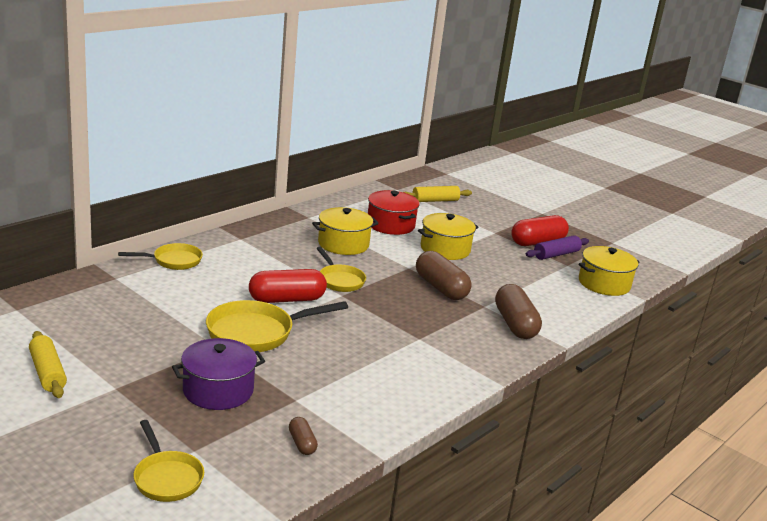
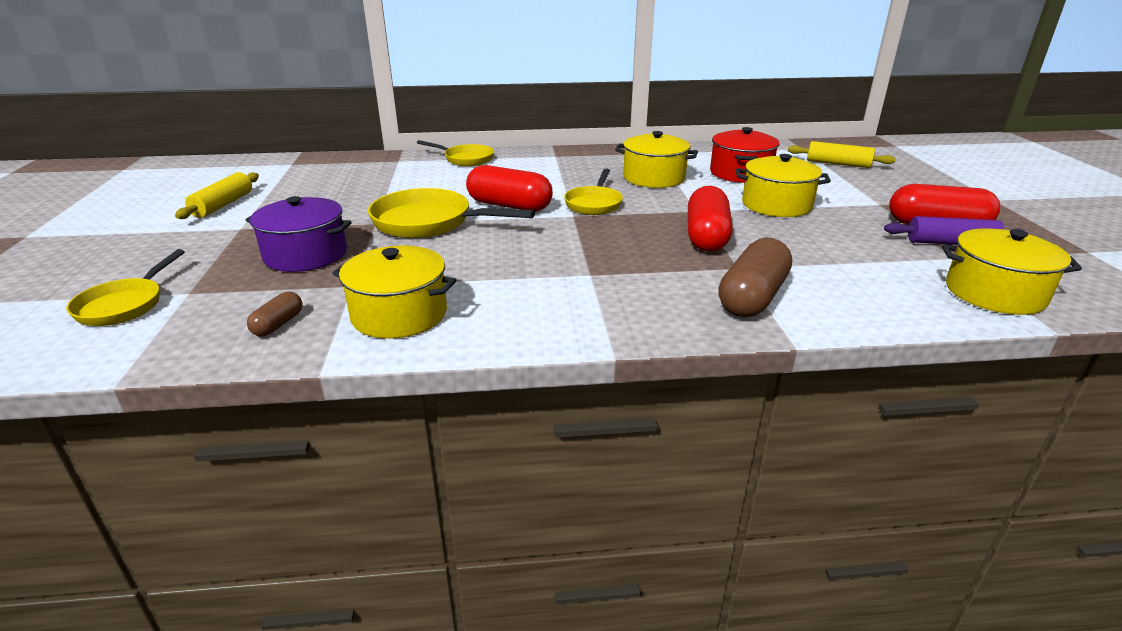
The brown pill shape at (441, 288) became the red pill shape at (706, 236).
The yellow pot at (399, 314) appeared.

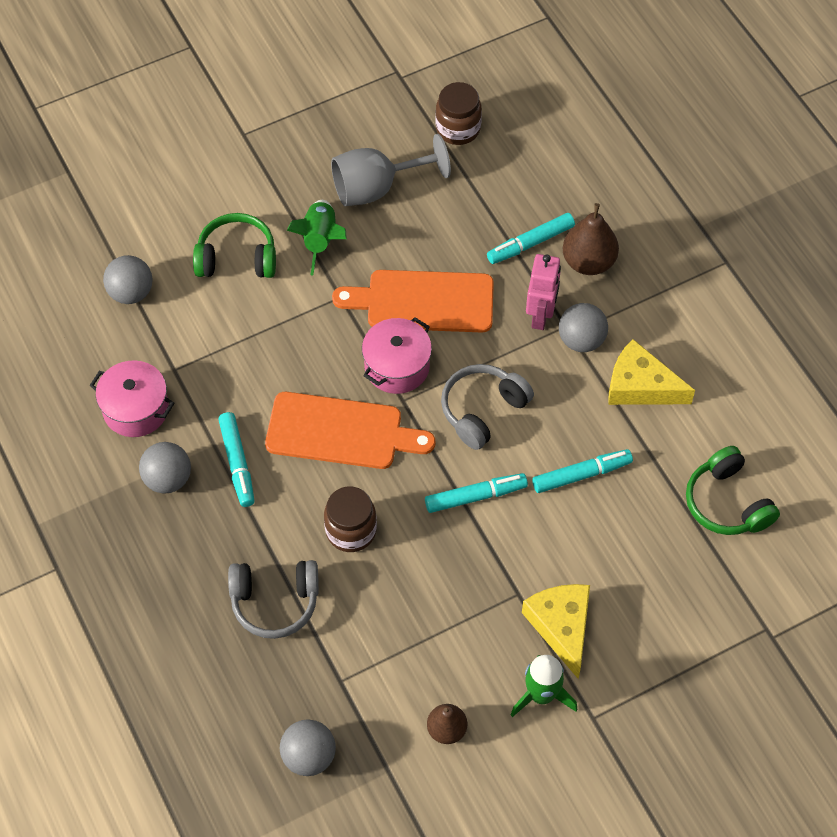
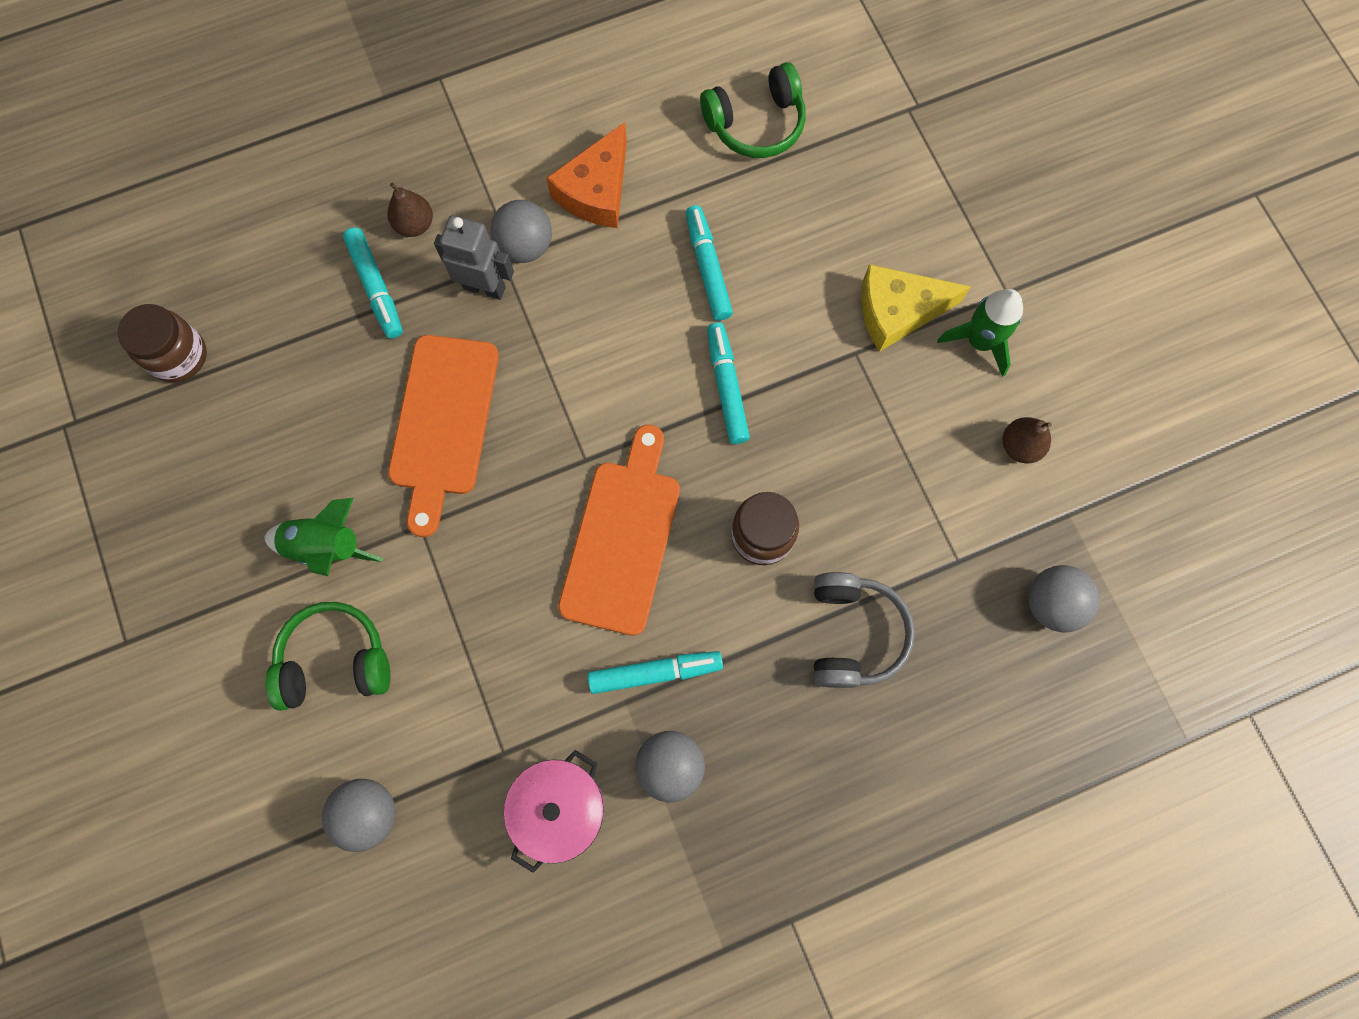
The ash-grey chalice at (376, 188) disappeared.
The brown toy pear at (588, 262) changed to 0.63 times the size.
The green headphones at (237, 257) turned 75 degrees clockwise.
The rose-pink robot at (540, 316) became the ash-grey robot at (485, 287).
The rose-pink pot at (397, 366) disappeared.
The yellow piece of cheese at (640, 386) became the orange-coloured piece of cheese at (596, 190).
The ash-grey headphones at (482, 410) disappeared.

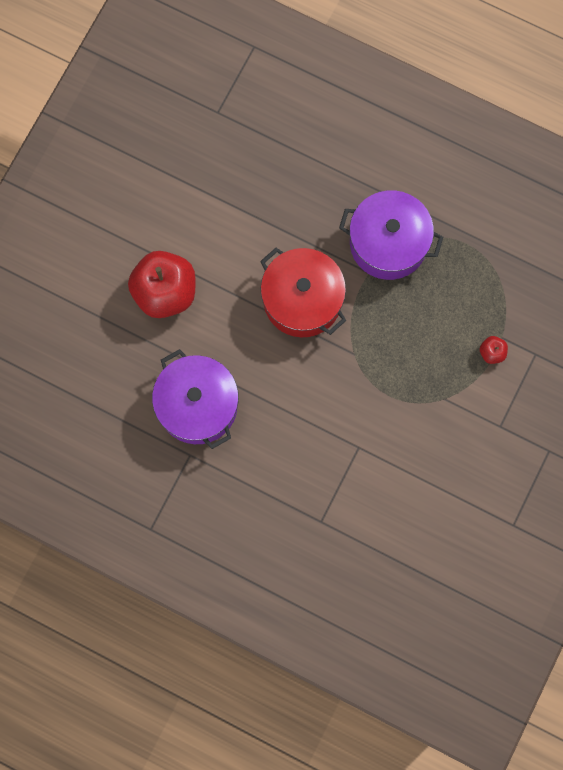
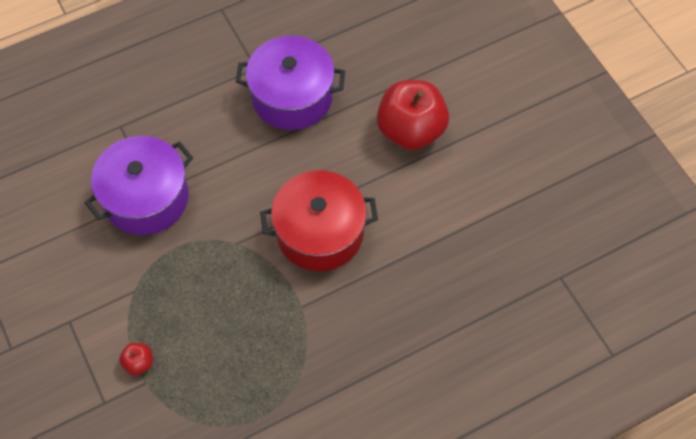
The violet pot moved from (388, 243) to (146, 198).

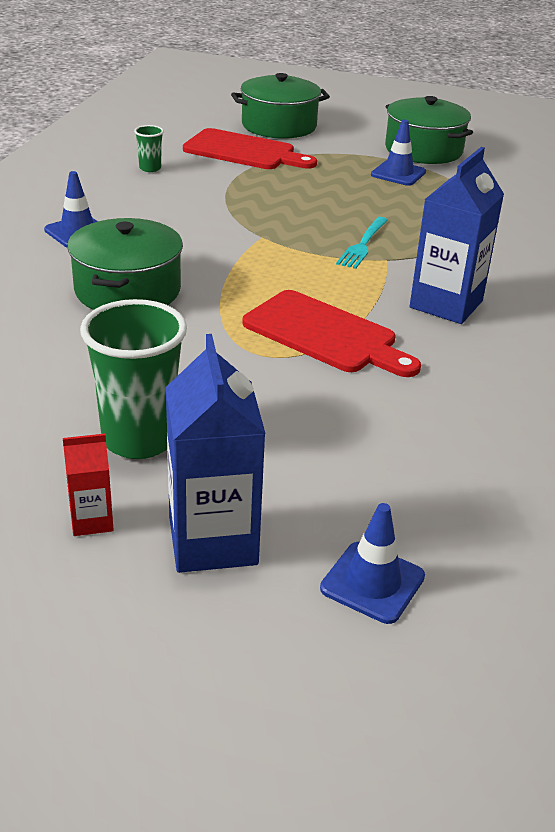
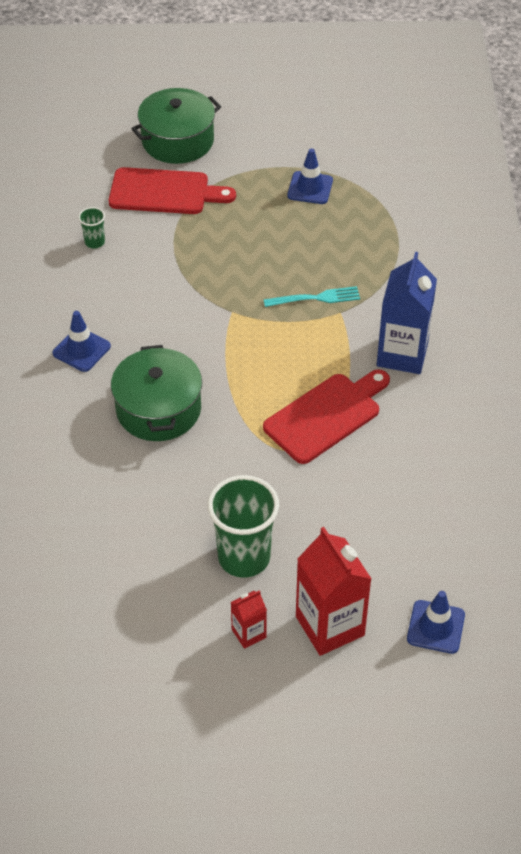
The green pot at (423, 150) disappeared.
The teal fork at (363, 244) turned 105 degrees counterclockwise.
The red chopping board at (325, 335) turned 60 degrees counterclockwise.
The cobalt carton at (213, 541) became the red carton at (330, 626).

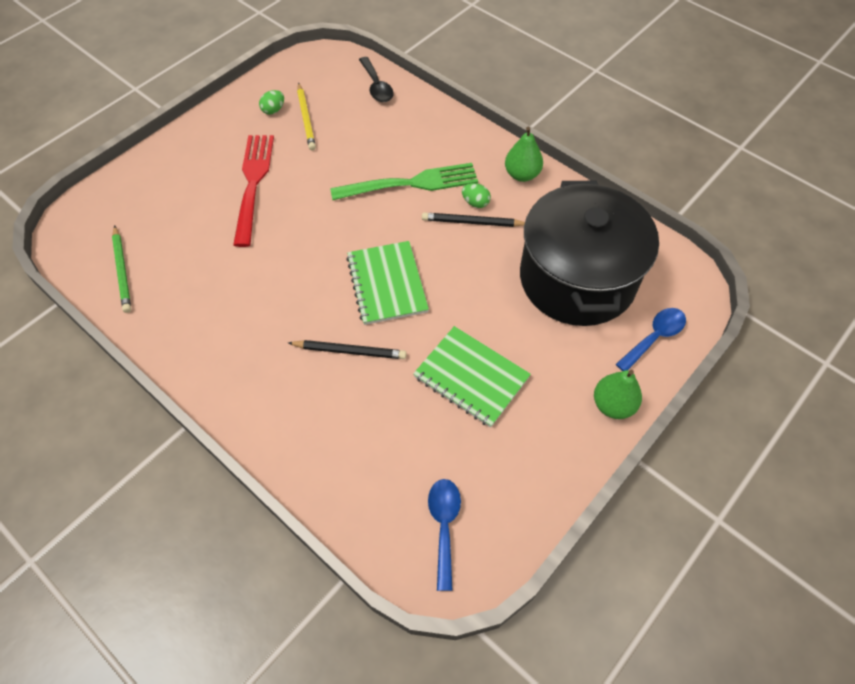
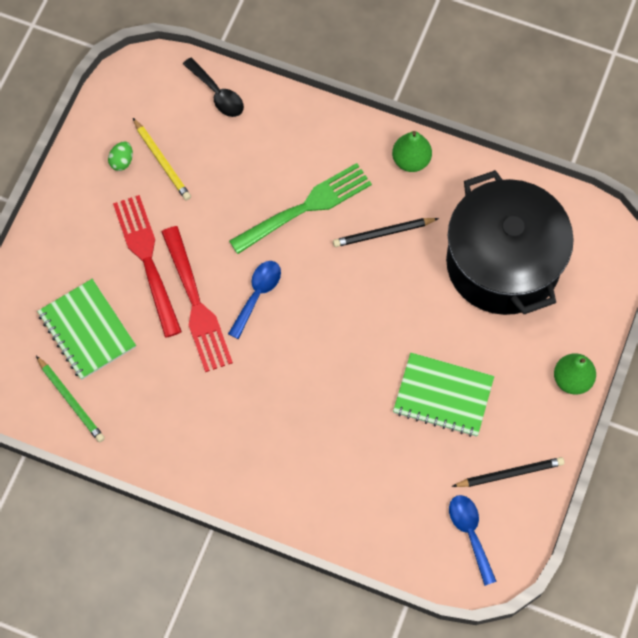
The green egg shape at (475, 203) disappeared.
The green notepad moved from (387, 284) to (87, 330).
The cobalt spoon moved from (654, 338) to (257, 295).
The jet-black pencil moved from (349, 351) to (510, 473).
The red fork at (195, 303) appeared.

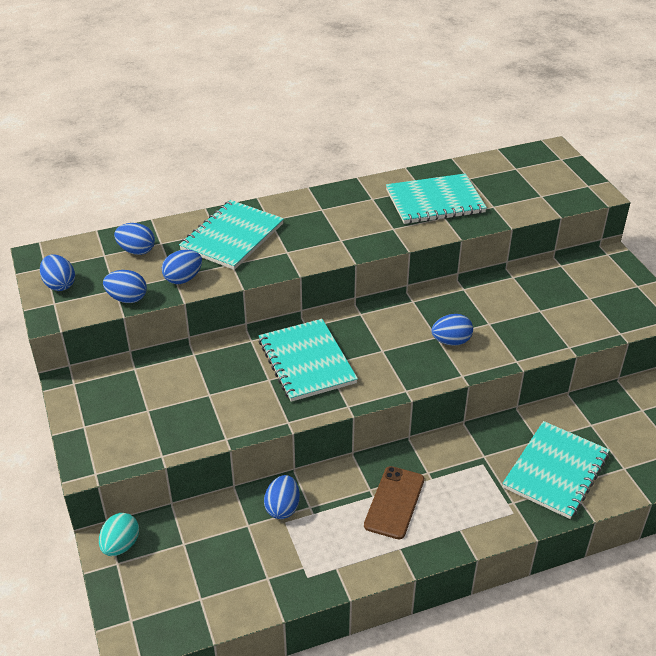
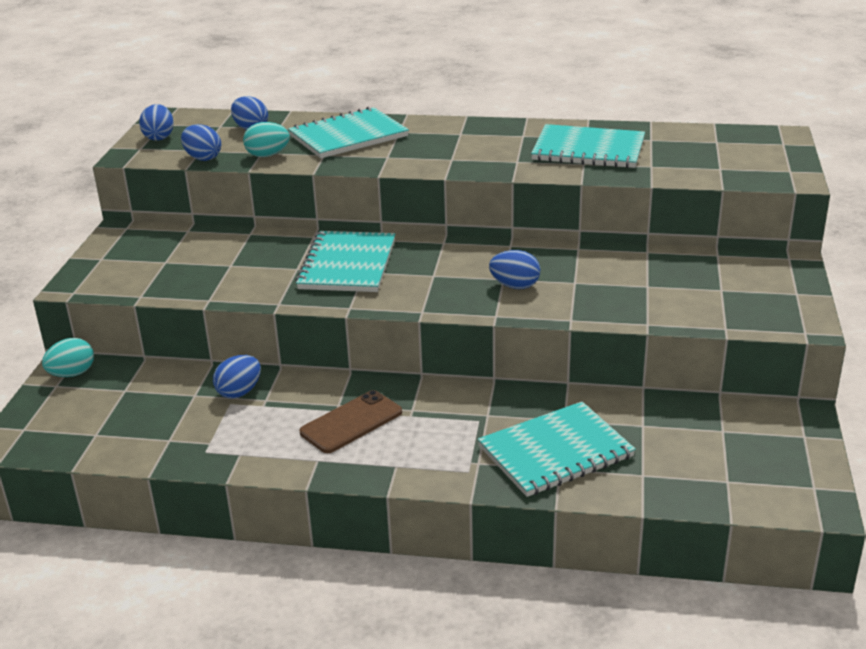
The cobalt egg shape at (183, 279) became the teal egg shape at (267, 155).

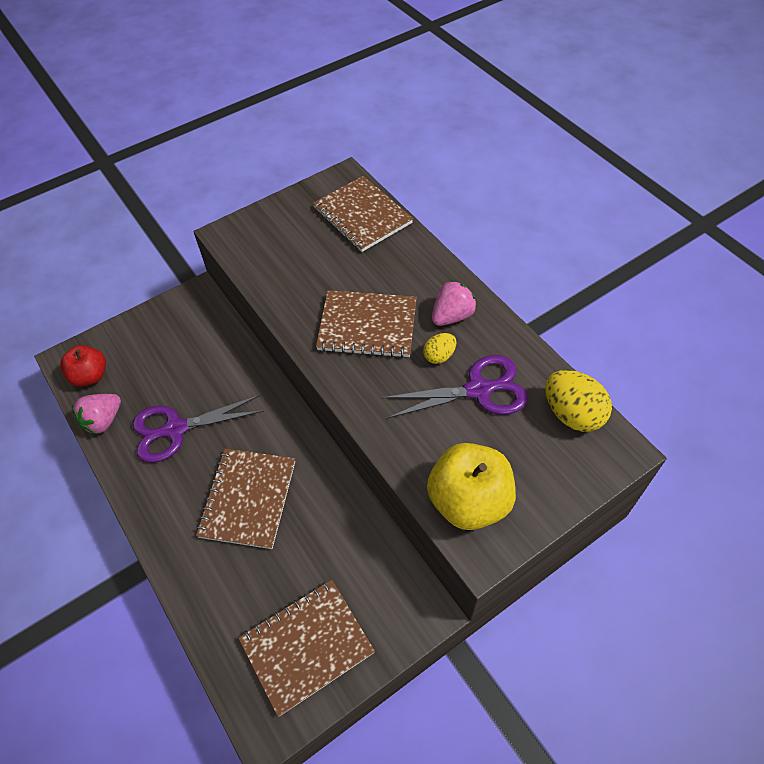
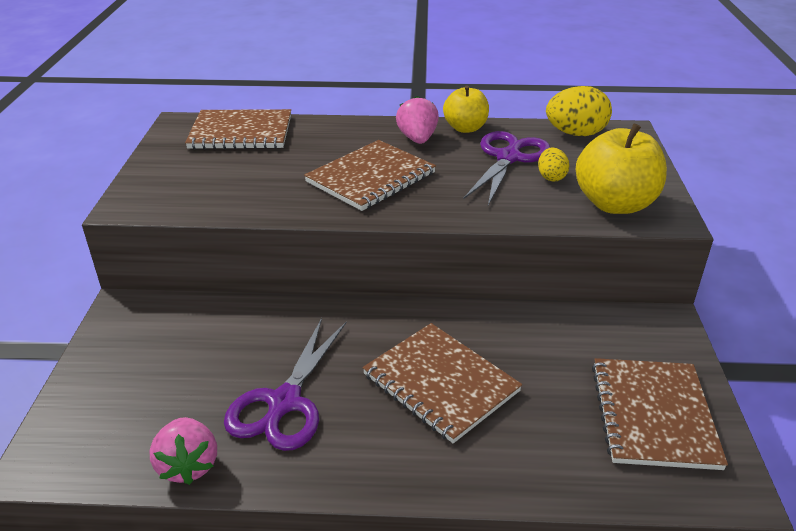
The yellow egg shape moved from (439, 356) to (551, 177).
The red apple at (90, 376) disappeared.
The yellow apple at (465, 128) appeared.

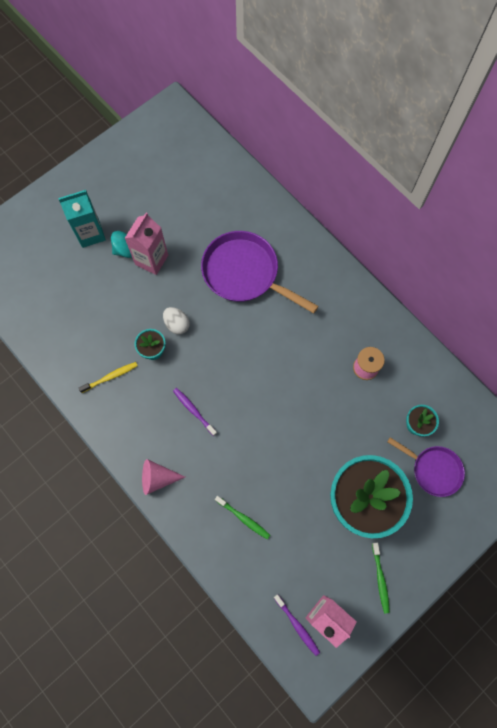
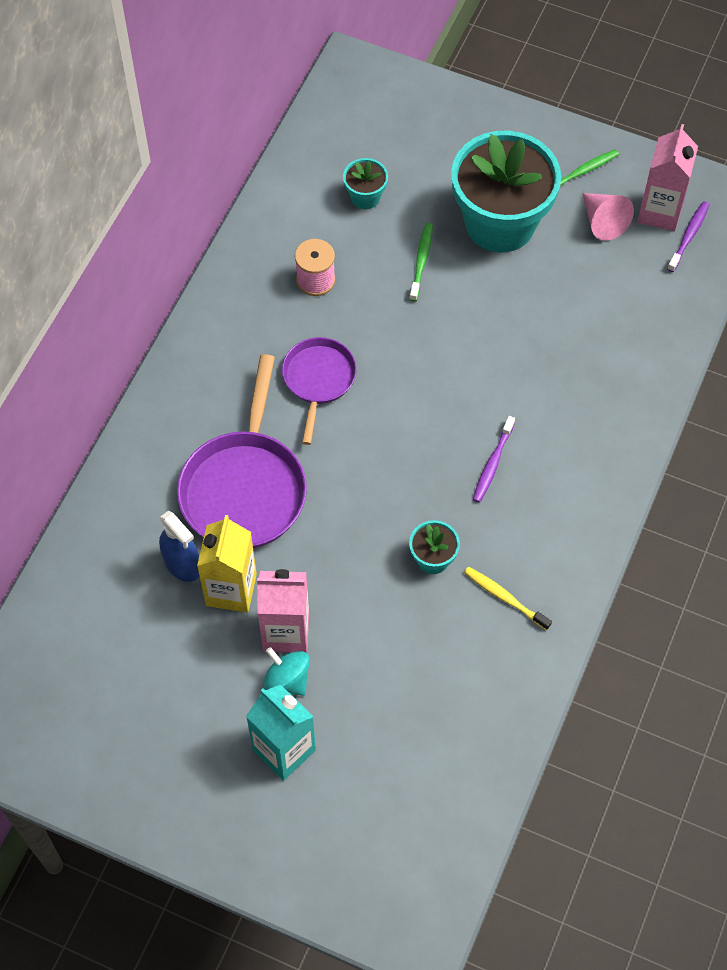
The white egg shape at (177, 324) disappeared.
The violet skillet moved from (433, 469) to (318, 380).
The rose-pink solid cone moved from (157, 478) to (603, 221).
The green dental brush moved from (243, 518) to (421, 261).
The cobalt spray cleaner at (182, 564) appeared.
The yellow carton at (231, 590) appeared.

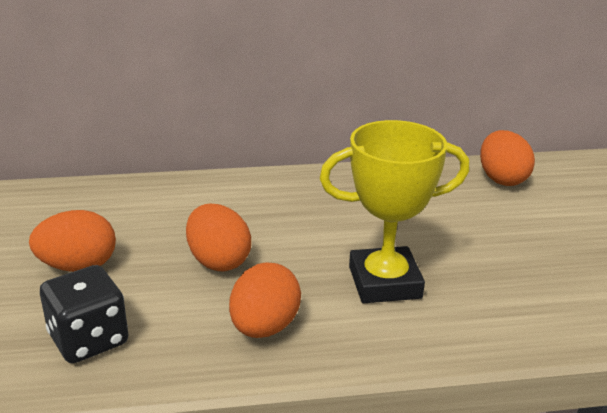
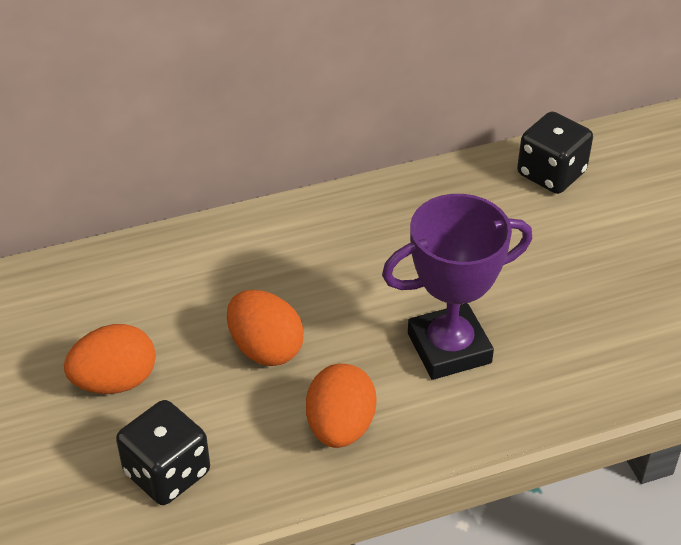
The yellow trophy at (384, 282) became the violet trophy at (449, 348).
The orange-coloured egg shape at (502, 179) was replaced by the jet-black game die at (551, 174).

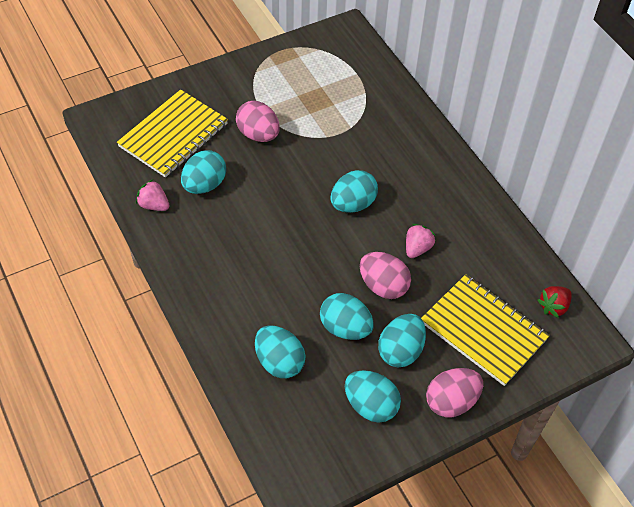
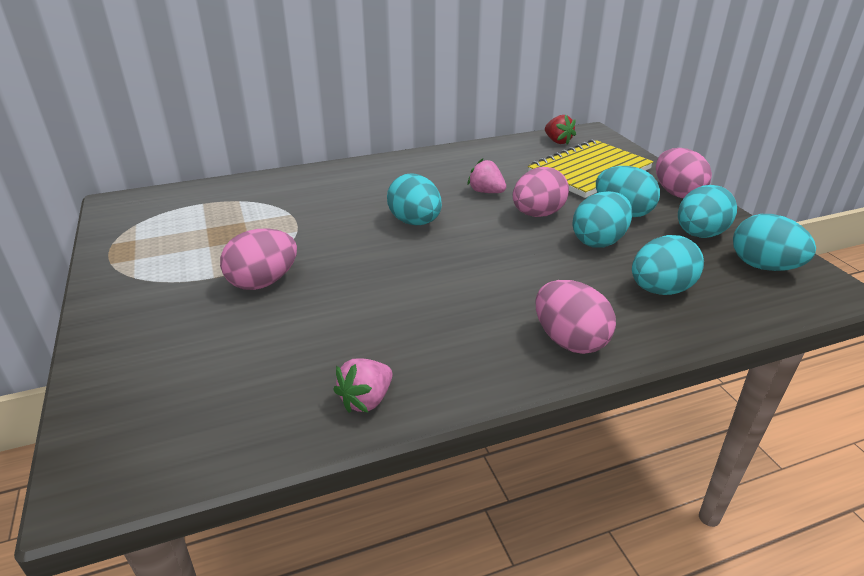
The yellow notepad at (173, 135) disappeared.
The teal egg shape moved from (204, 185) to (763, 266).
The rose-pink egg shape at (569, 341) appeared.

